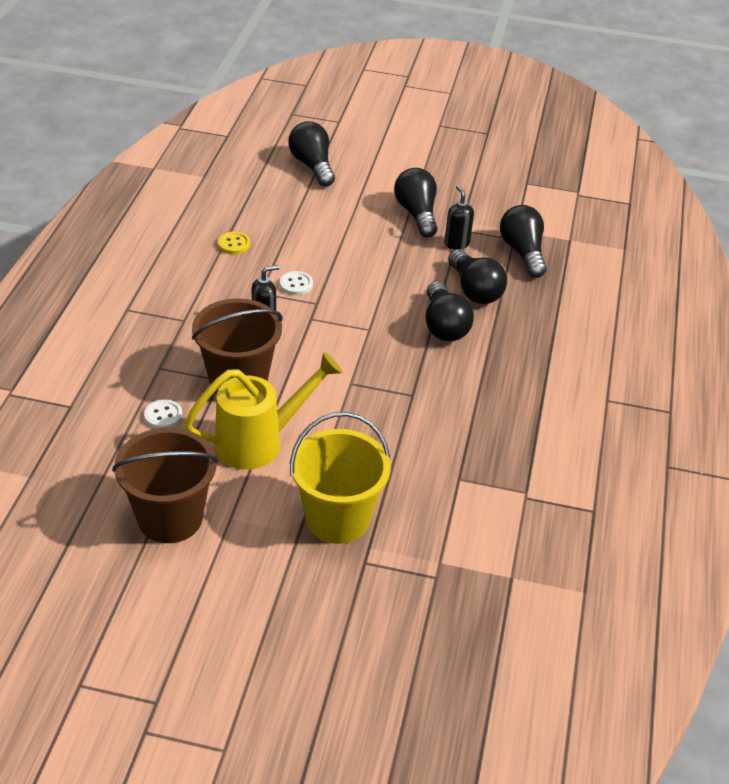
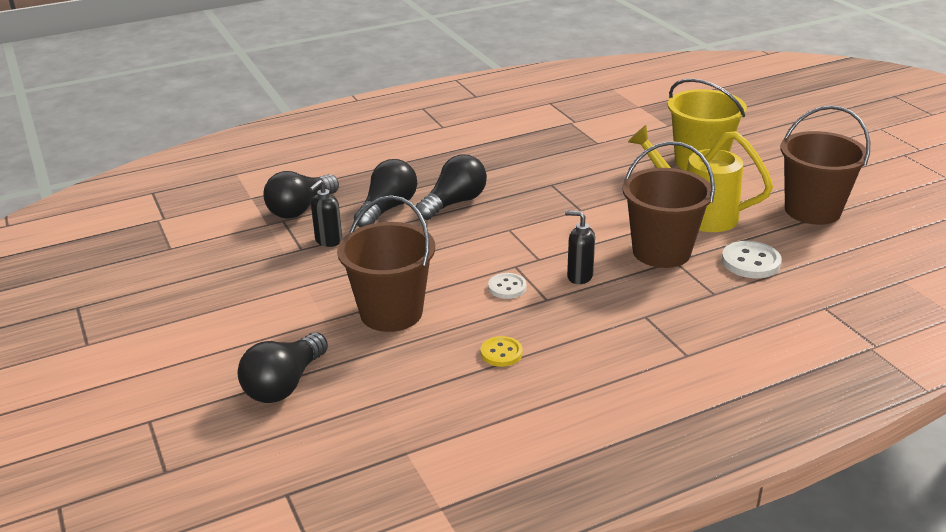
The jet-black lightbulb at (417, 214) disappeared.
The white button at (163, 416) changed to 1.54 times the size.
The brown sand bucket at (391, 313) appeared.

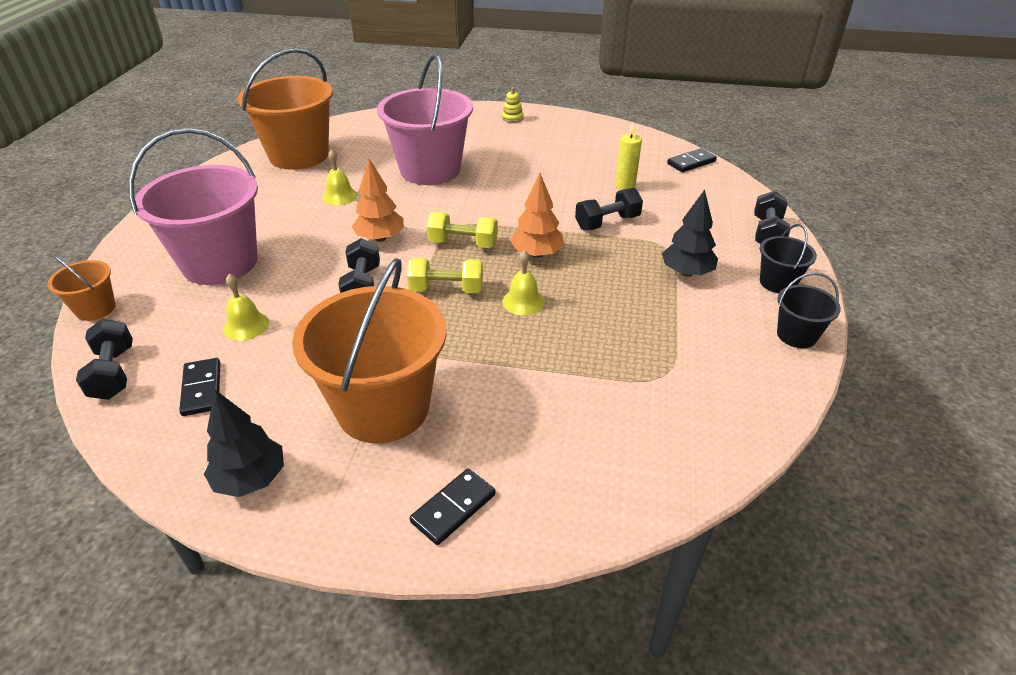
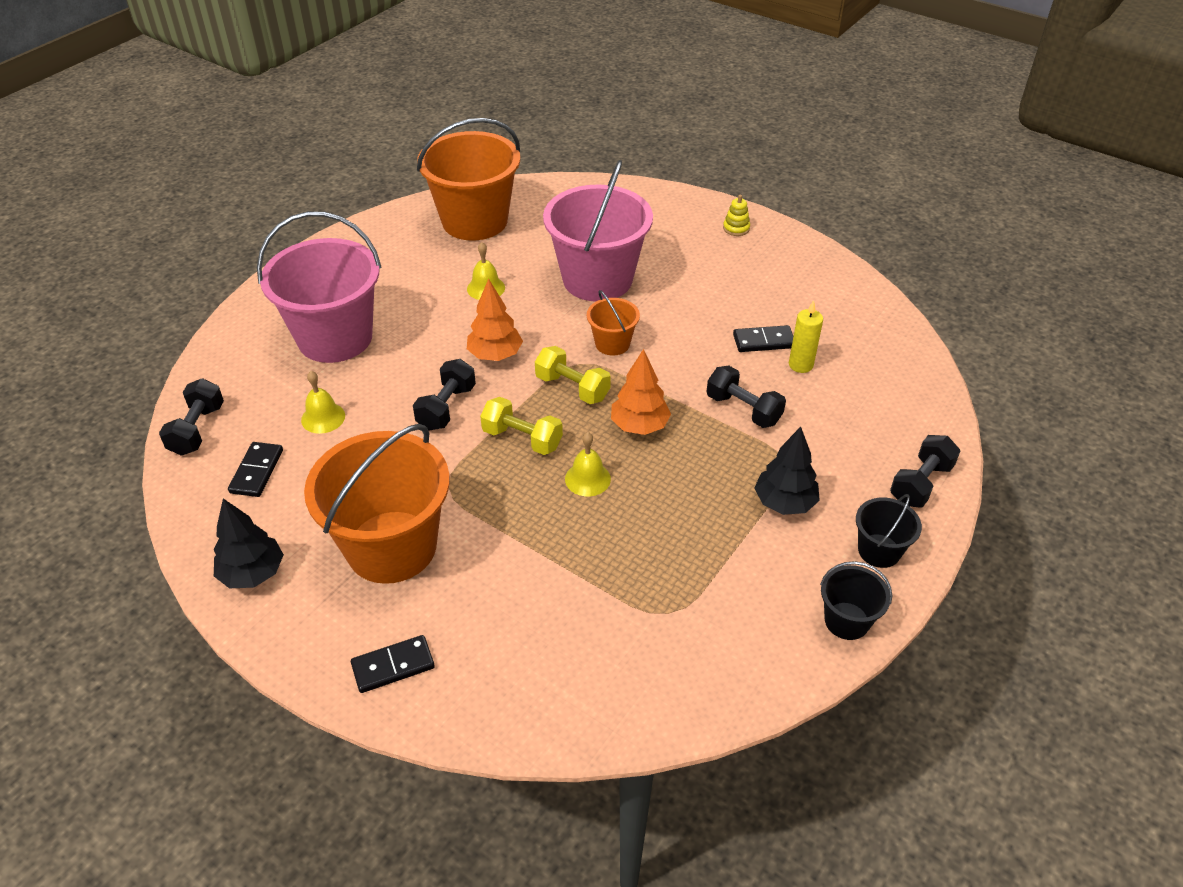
The jet-black domino piece moved from (691, 162) to (763, 341).
The jet-black hand weight at (607, 222) turned 45 degrees clockwise.
The orange-coloured sand bucket moved from (95, 309) to (612, 343).

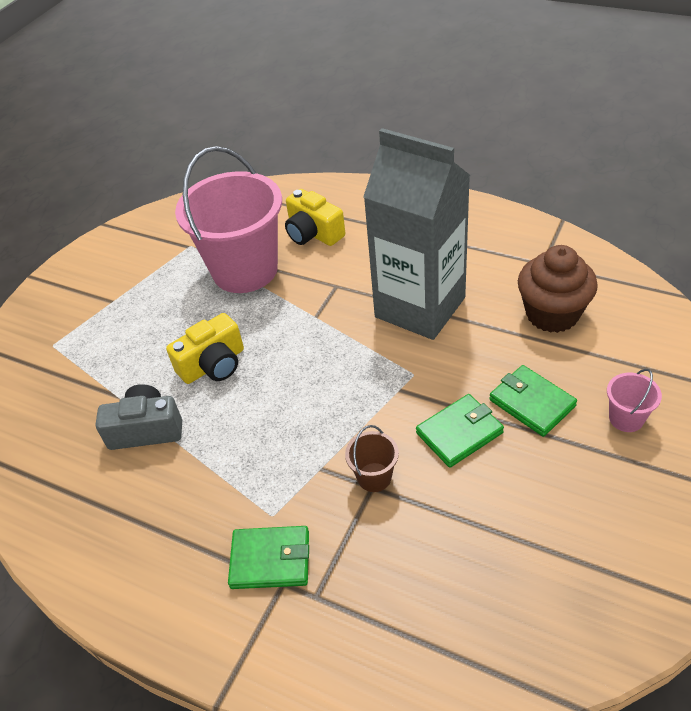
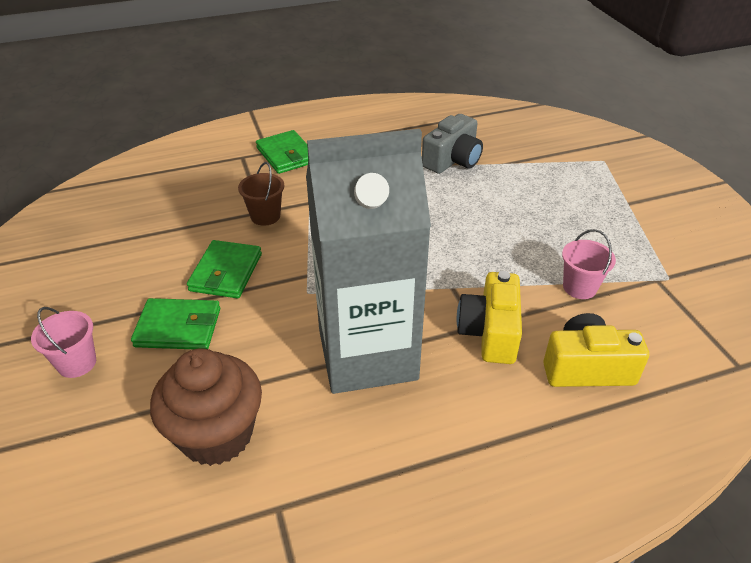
The rose-pink sand bucket at (245, 270) changed to 0.40 times the size.
The yellow camera moved from (213, 365) to (489, 332).
The green billfold at (270, 560) turned 75 degrees counterclockwise.

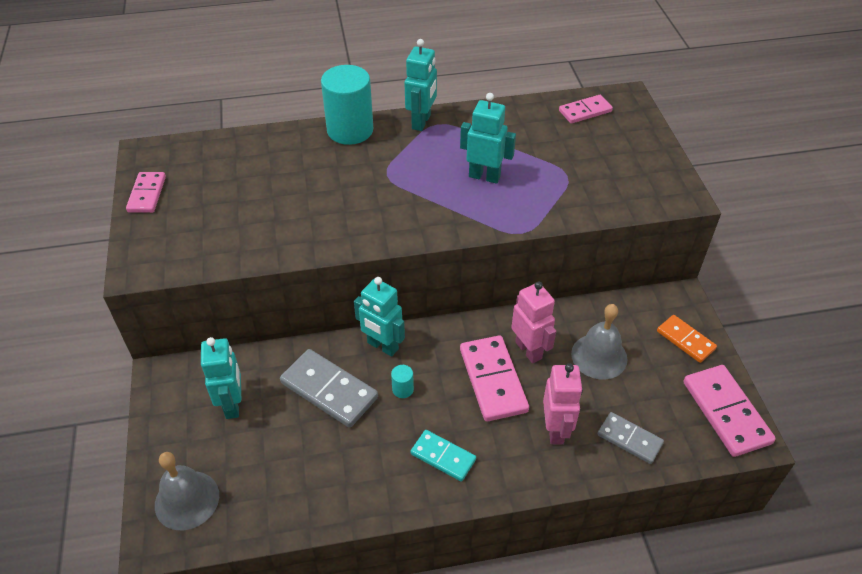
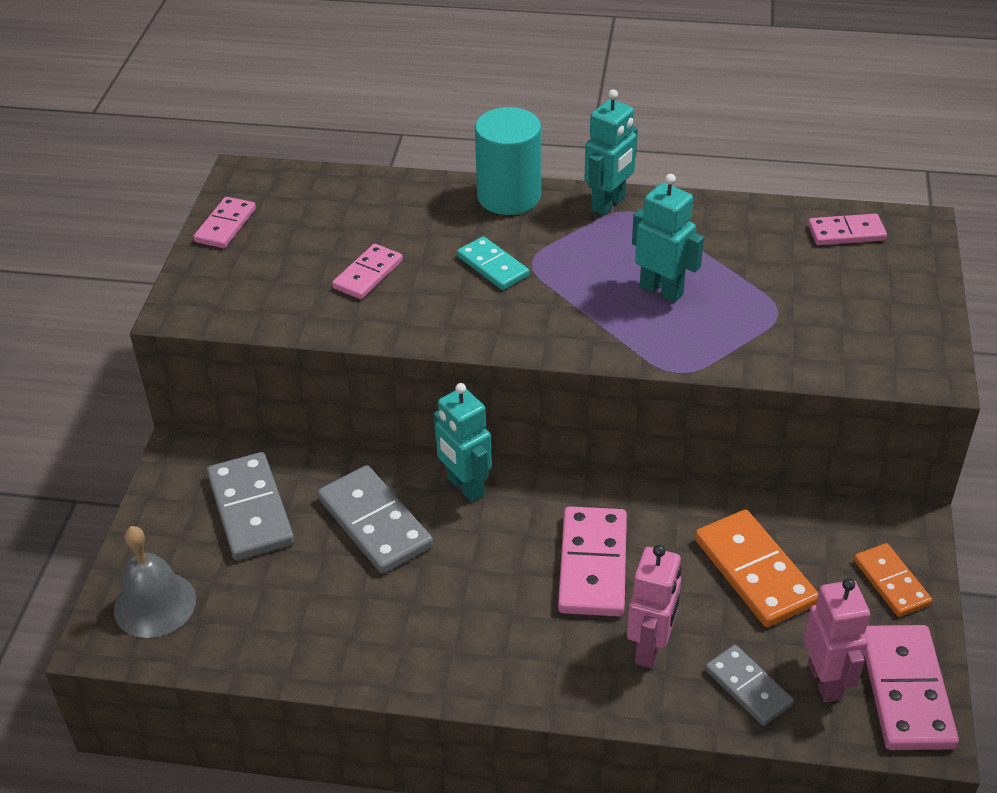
The rose-pink robot moved from (529, 350) to (825, 681).
The ash-grey bell at (599, 356) was replaced by the orange-coloured domino piece at (754, 572).
The teal robot at (233, 404) was replaced by the ash-grey domino piece at (251, 510).
The teal cylinder at (402, 389) disappeared.
The teal domino piece moved from (443, 456) to (493, 266).
The rose-pink domino piece at (368, 274) appeared.

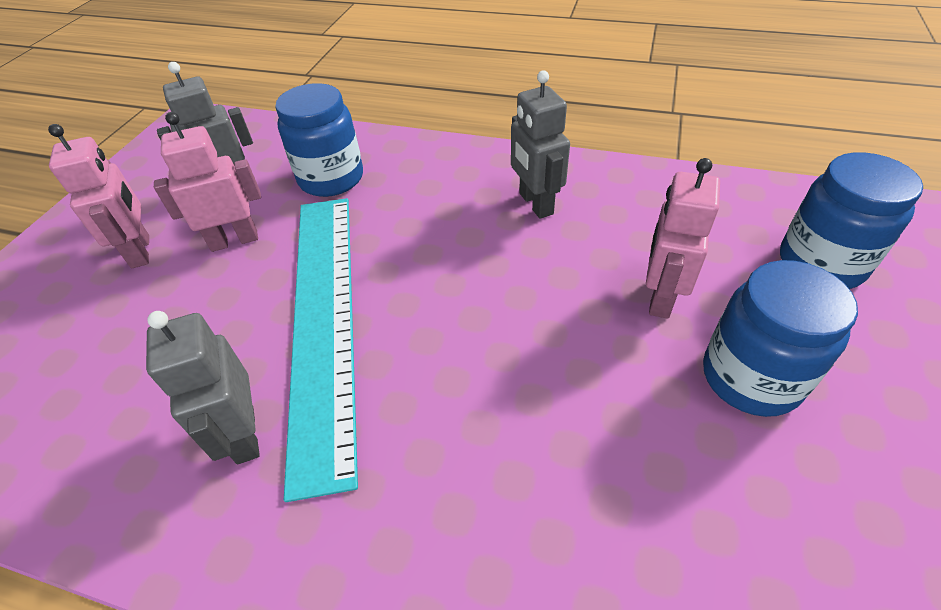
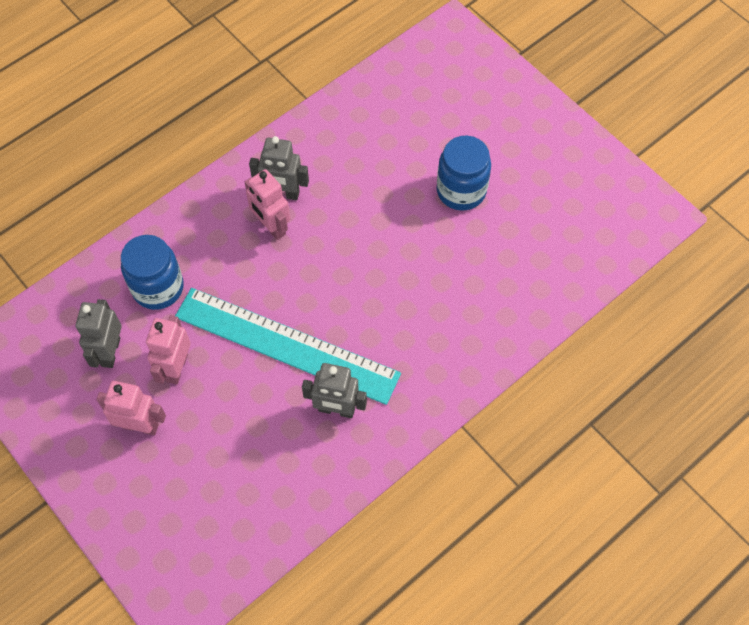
The cobalt preserve jar at (821, 263) disappeared.
The rose-pink robot moved from (660, 297) to (271, 227).

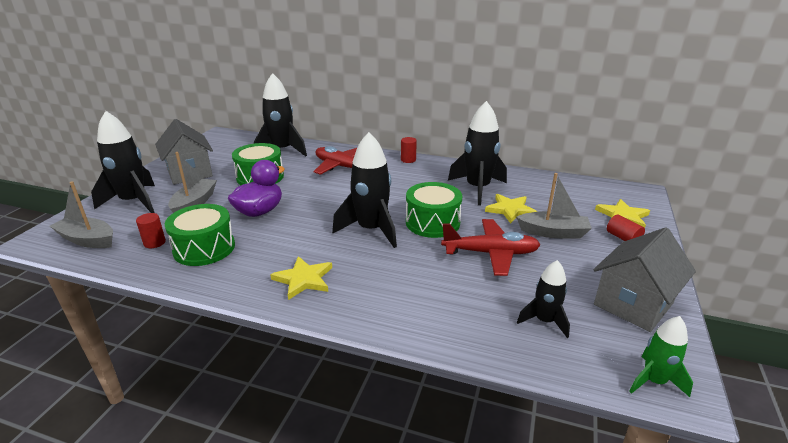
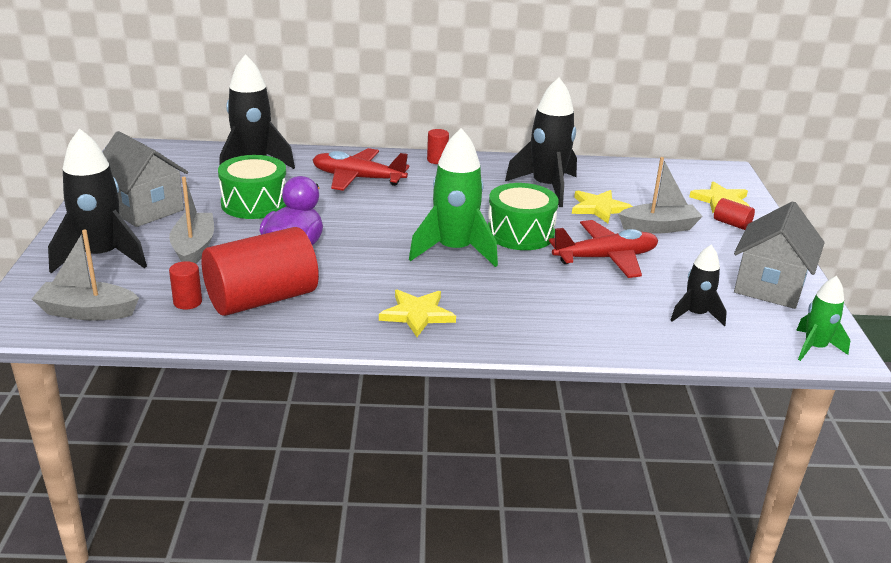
The jet-black rocket at (371, 230) became the green rocket at (454, 251).
The green toy drum at (204, 248) was replaced by the red cylinder at (262, 299).

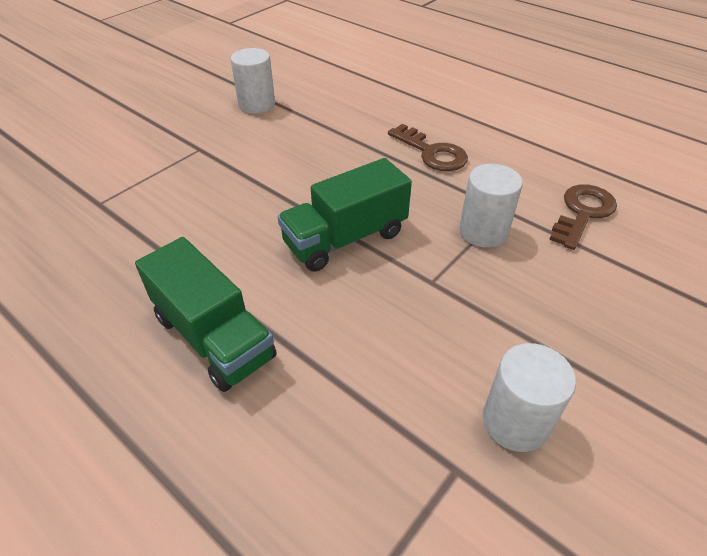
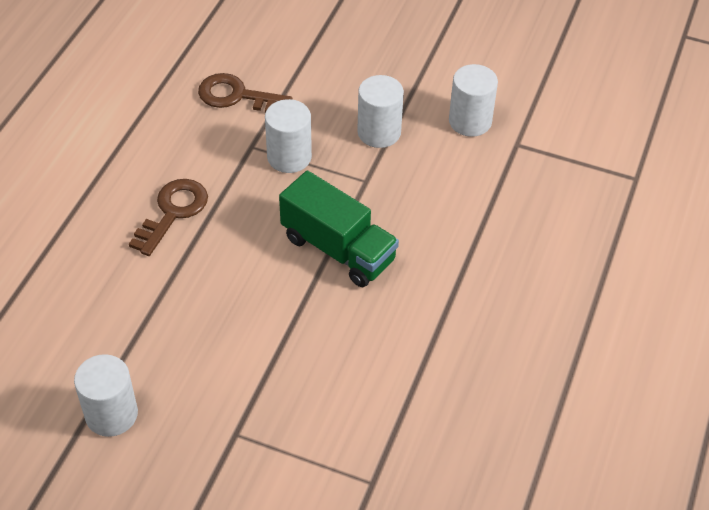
The green truck at (214, 337) disappeared.
The white cylinder at (379, 132) appeared.

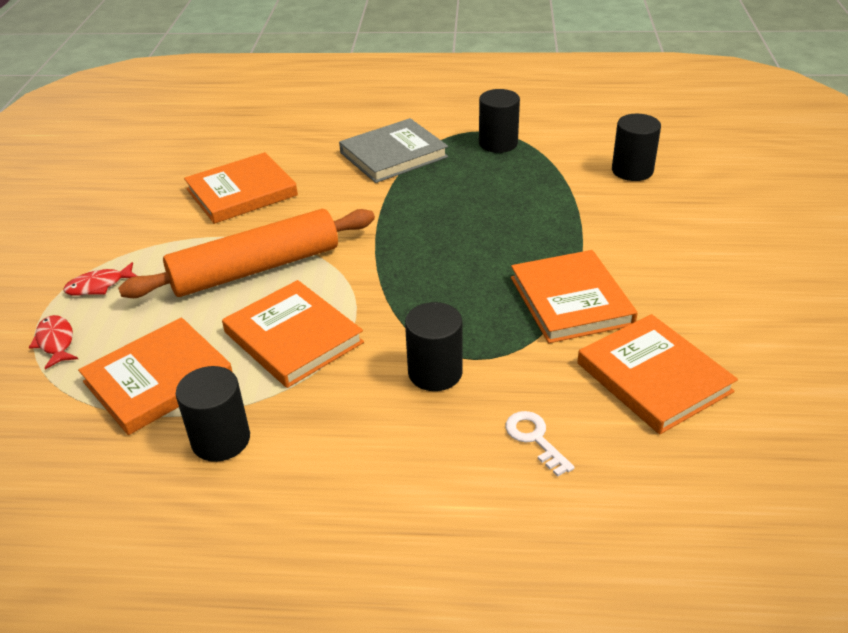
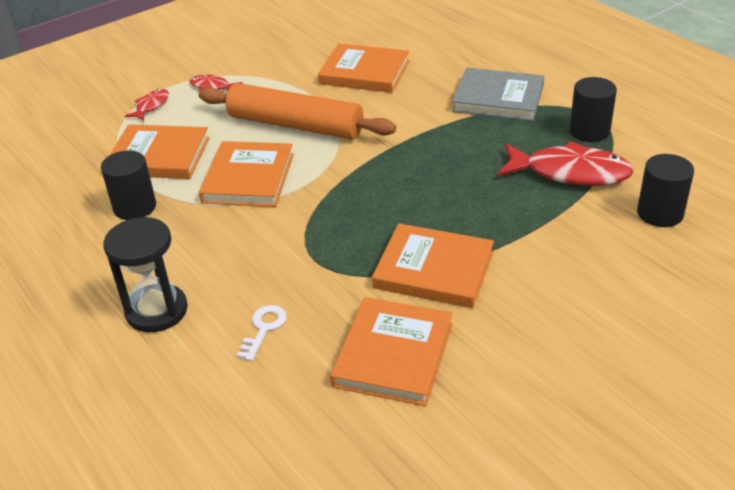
The orange-coloured hardback at (570, 300) turned 75 degrees clockwise.
The jet-black cylinder at (435, 372) disappeared.
The red fish figure at (570, 173) appeared.
The jet-black hourglass at (156, 311) appeared.

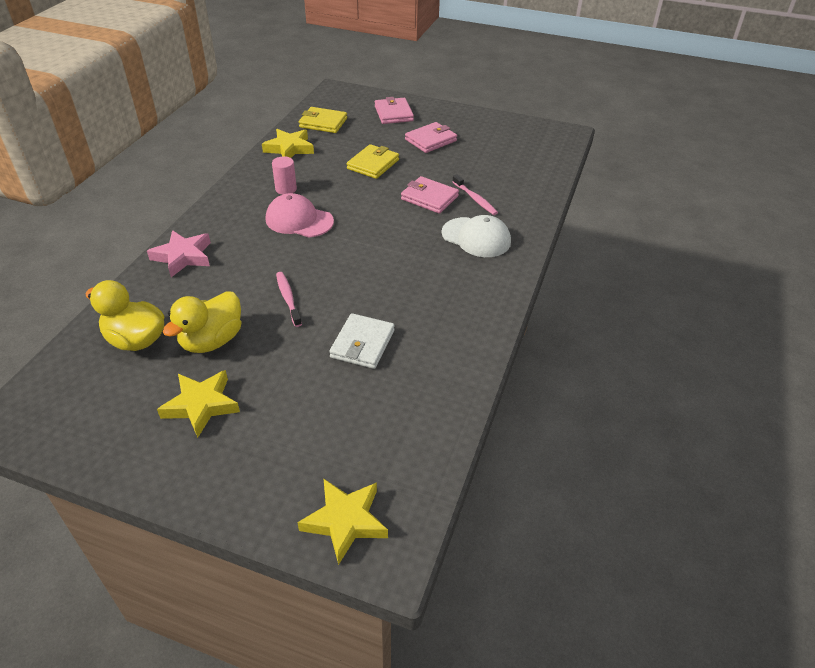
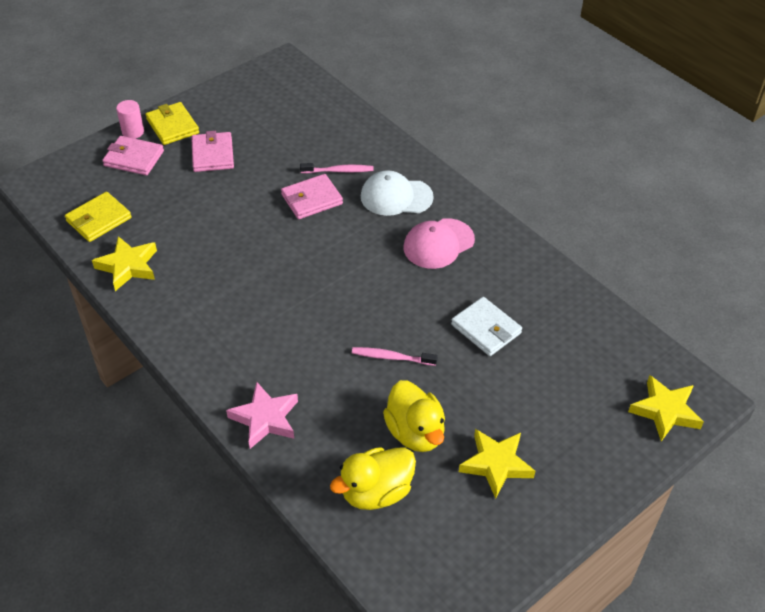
The yellow billfold moved from (373, 164) to (172, 126).
The rose-pink cylinder moved from (286, 189) to (133, 132).
The rose-pink baseball cap moved from (299, 220) to (438, 244).
The white baseball cap at (476, 237) turned 150 degrees counterclockwise.

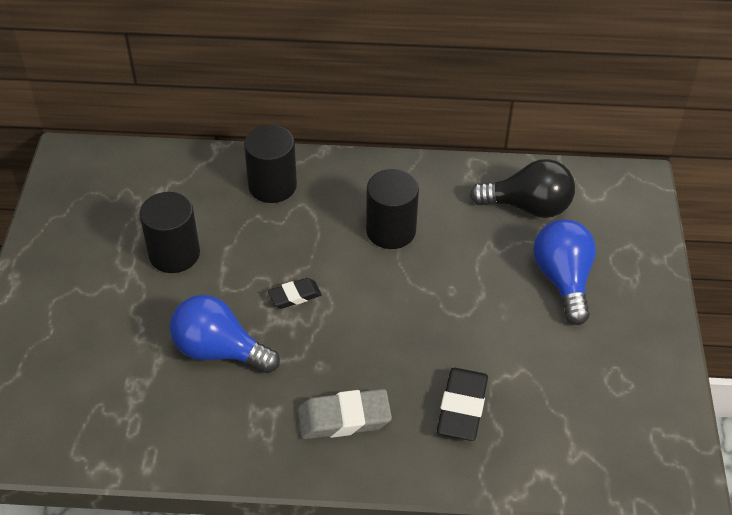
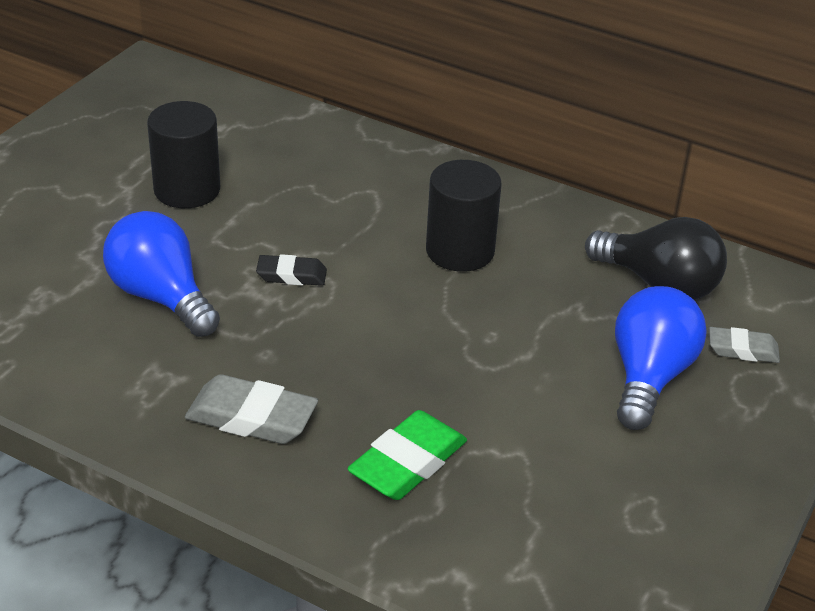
The jet-black cylinder at (272, 186) disappeared.
The jet-black pencil eraser at (462, 408) became the green pencil eraser at (407, 463).
The ash-grey pencil eraser at (742, 350) appeared.

